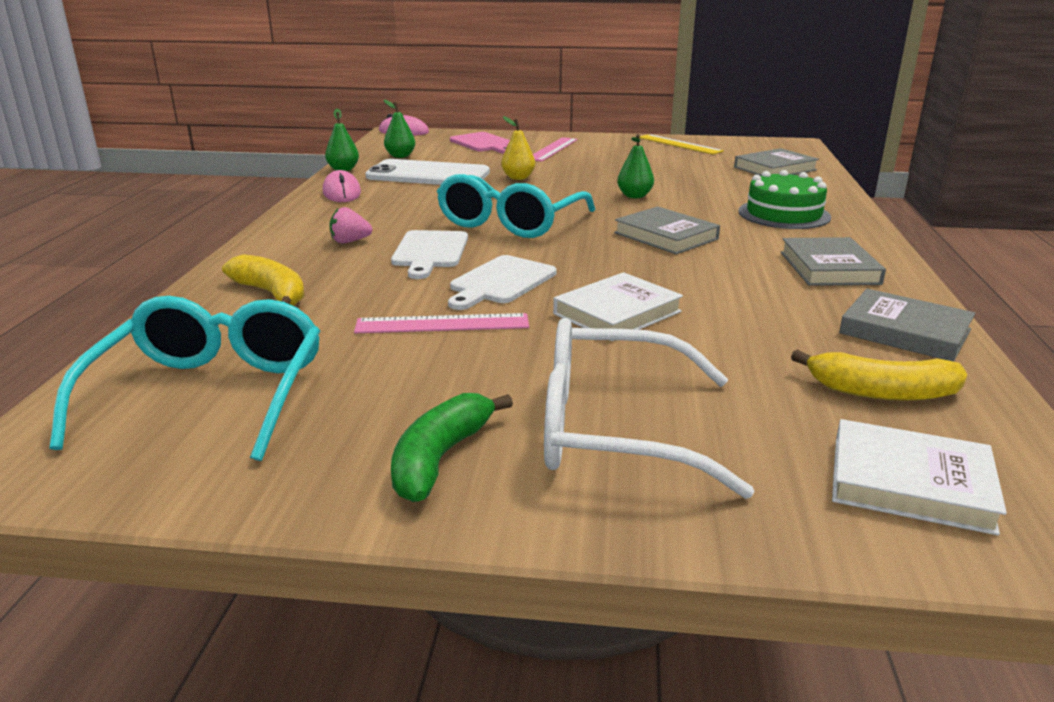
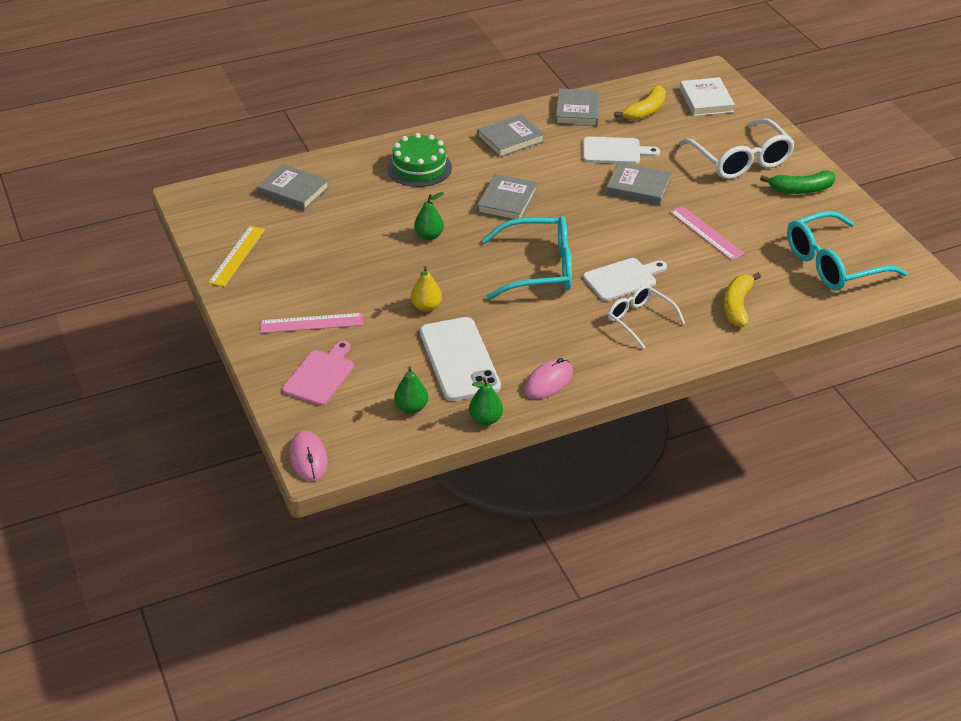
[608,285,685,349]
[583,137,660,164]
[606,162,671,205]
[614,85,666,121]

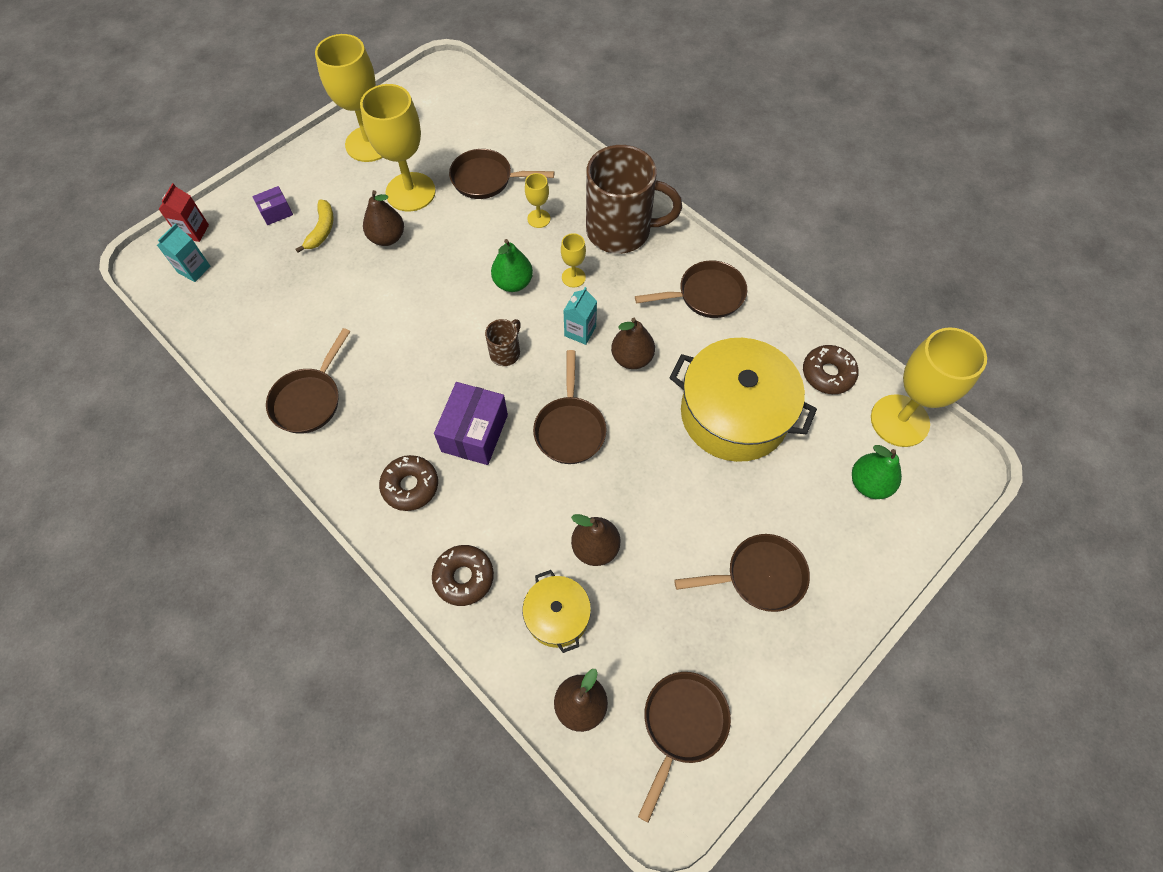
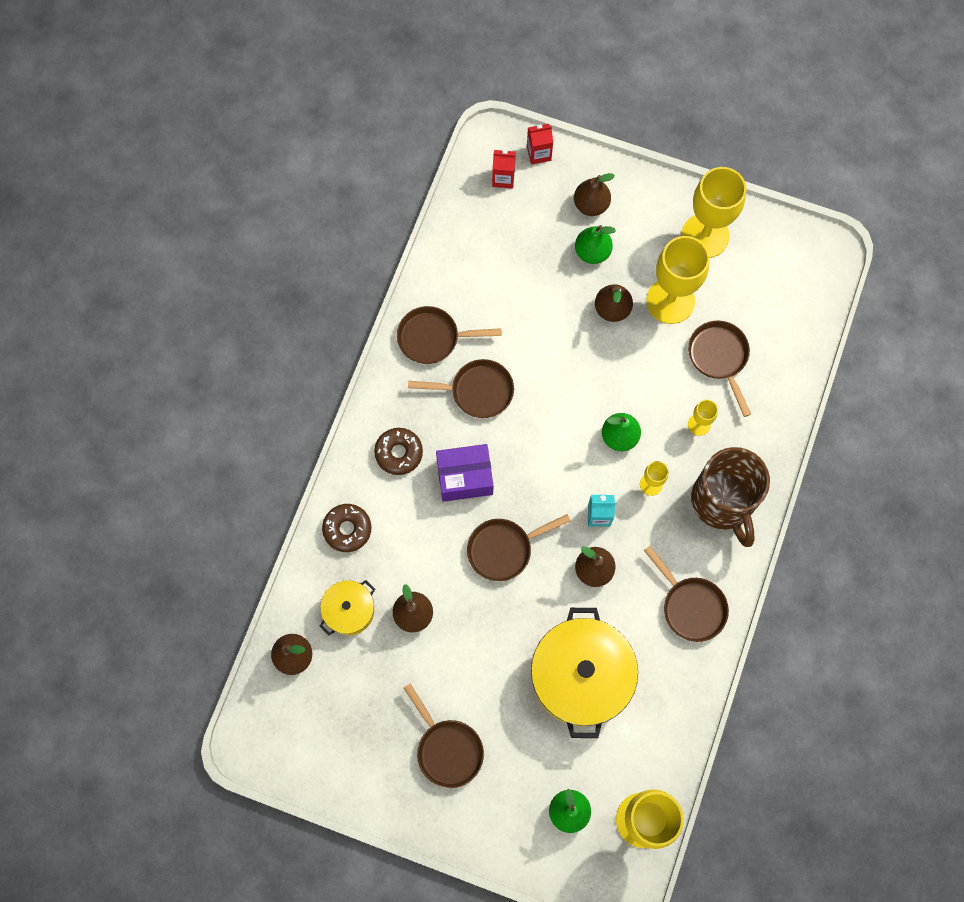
[574,173,615,216]
[575,225,616,264]
[492,150,516,189]
[485,319,521,366] (first image)
[803,345,859,394] (first image)
[408,359,514,418]

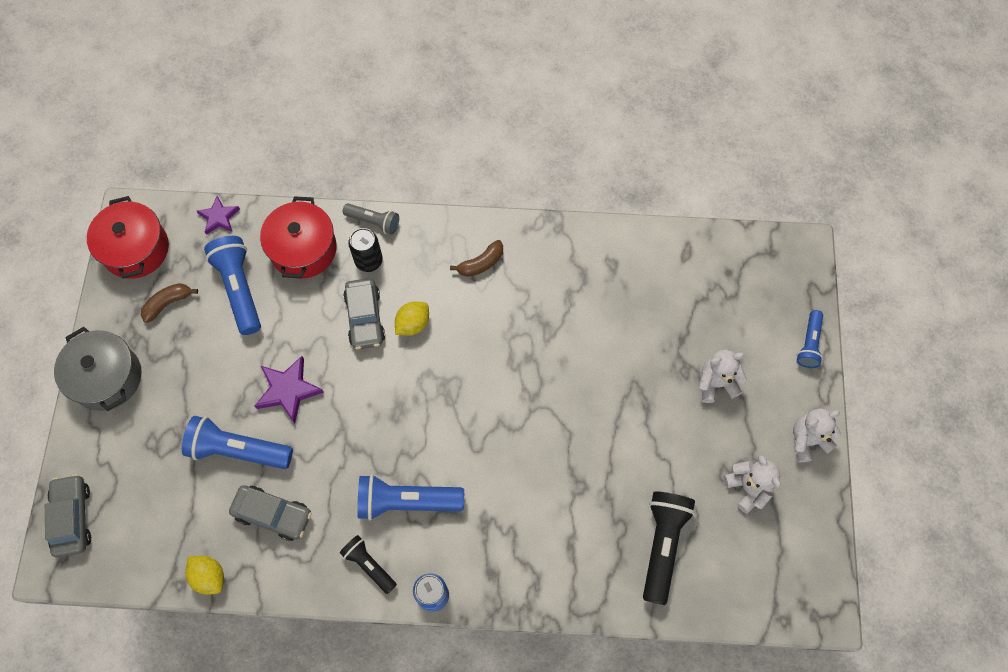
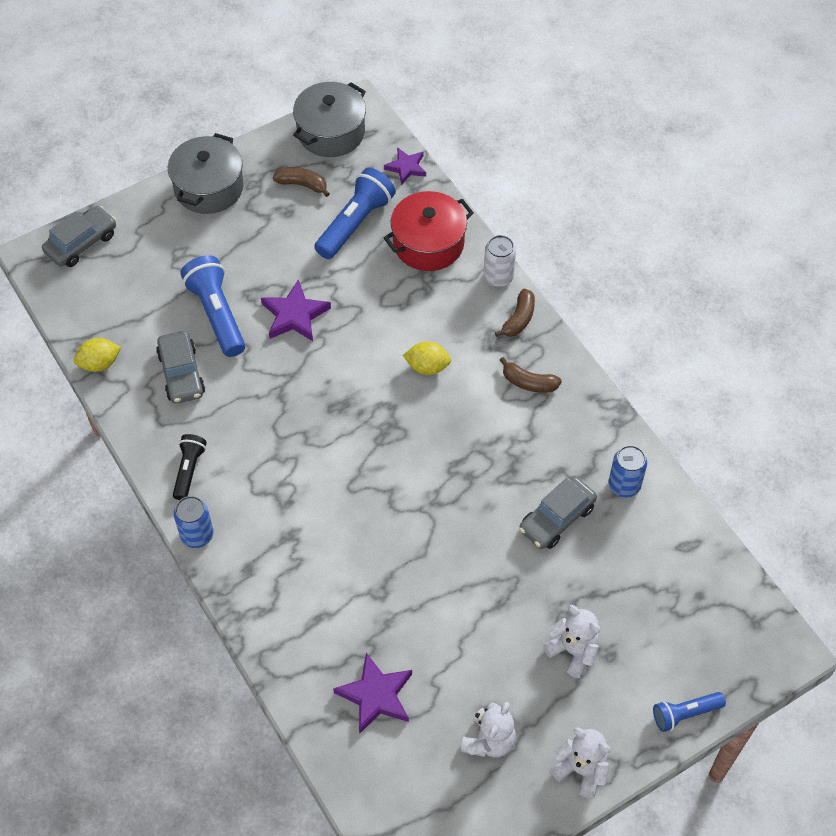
[293,82,366,157]
[483,235,516,287]
[348,228,383,272] (first image)
[519,476,597,549]
[357,474,464,520] (first image)
[333,653,412,734]
[74,338,121,372]
[495,289,535,337]
[609,445,647,497]

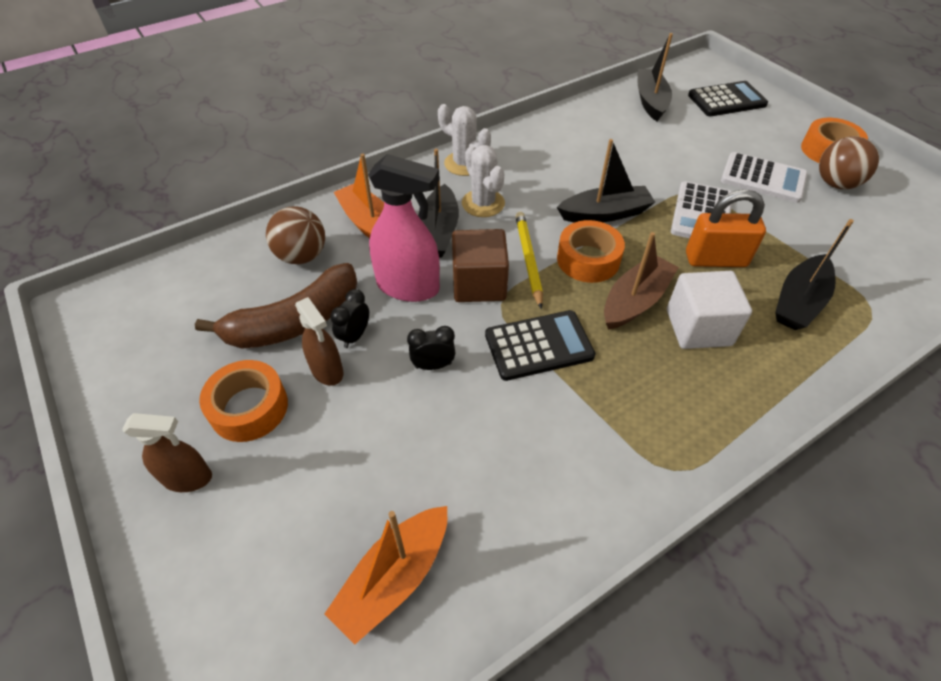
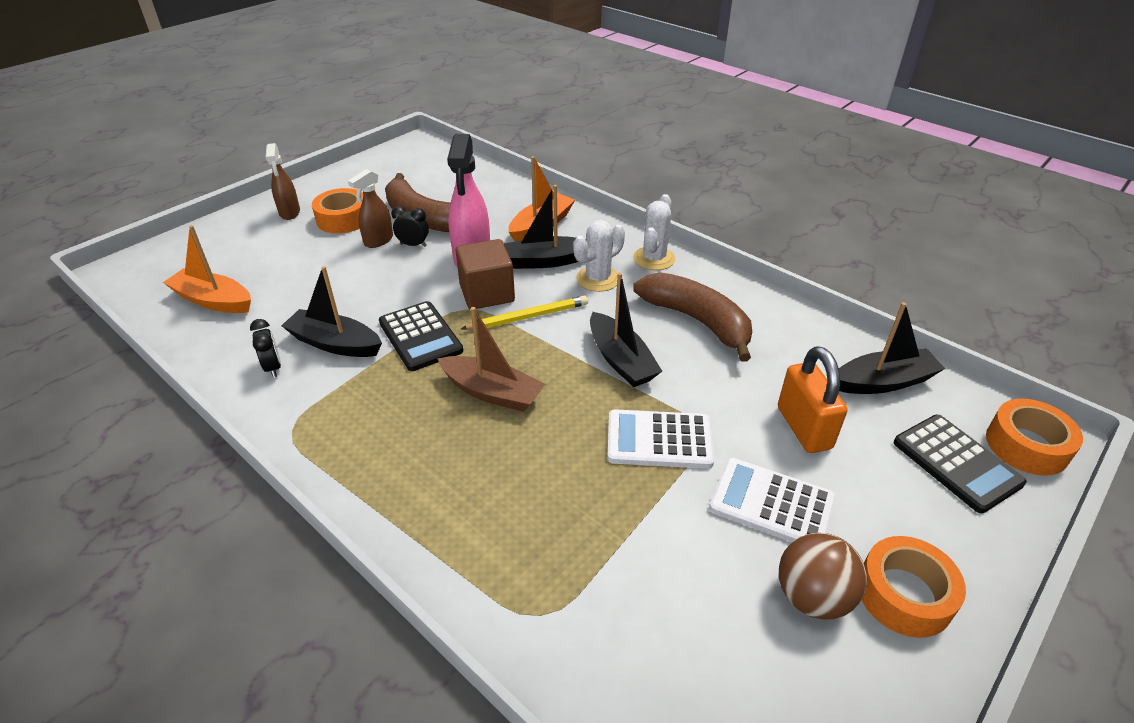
[709,458,836,542]
[778,346,847,453]
[266,206,325,264] (first image)
[281,266,382,357]
[986,399,1083,476]
[667,271,752,349] (first image)
[250,319,281,378]
[633,272,752,362]

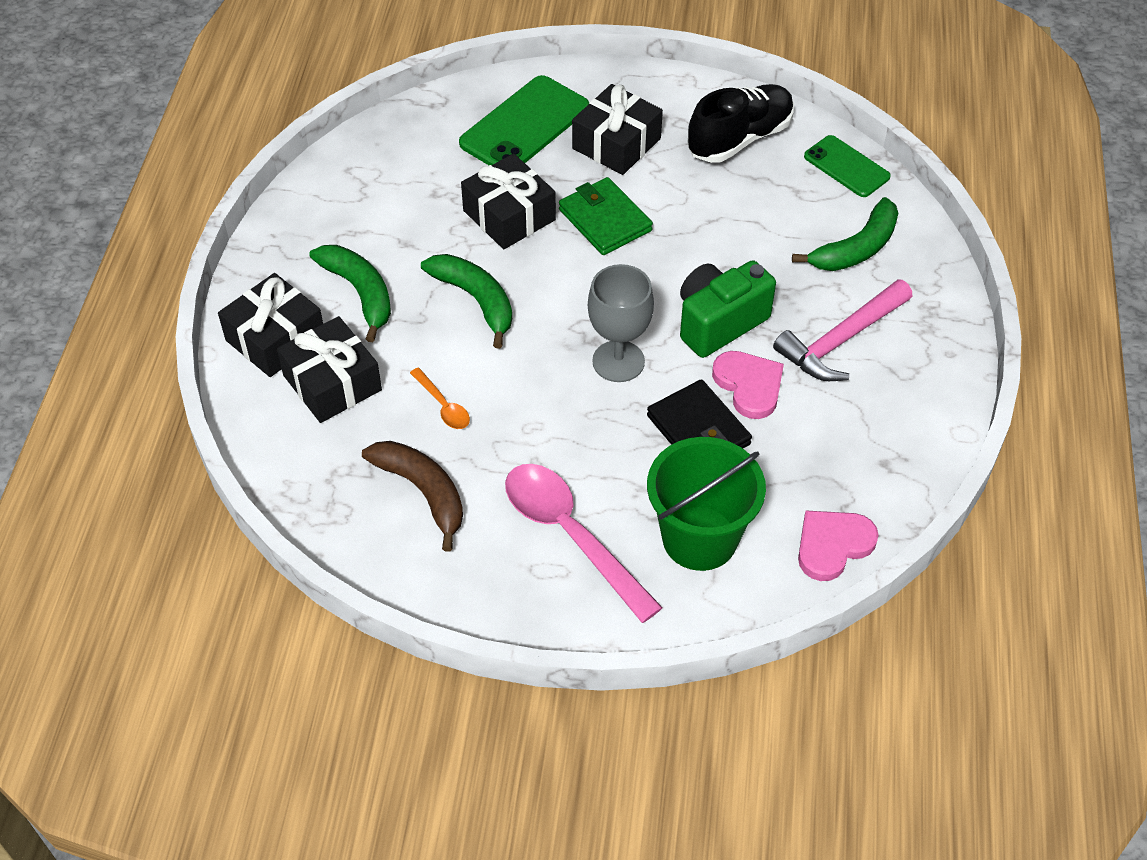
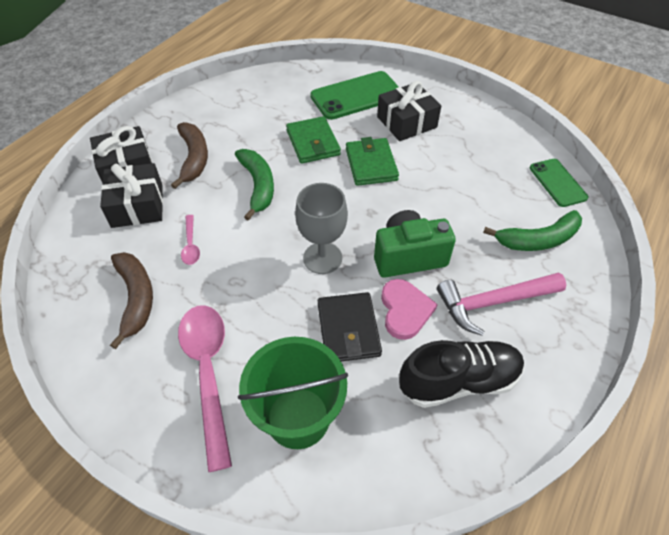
[399,340,524,408]
[286,116,341,164]
[171,122,208,189]
[181,215,200,265]
[798,511,879,581] (first image)

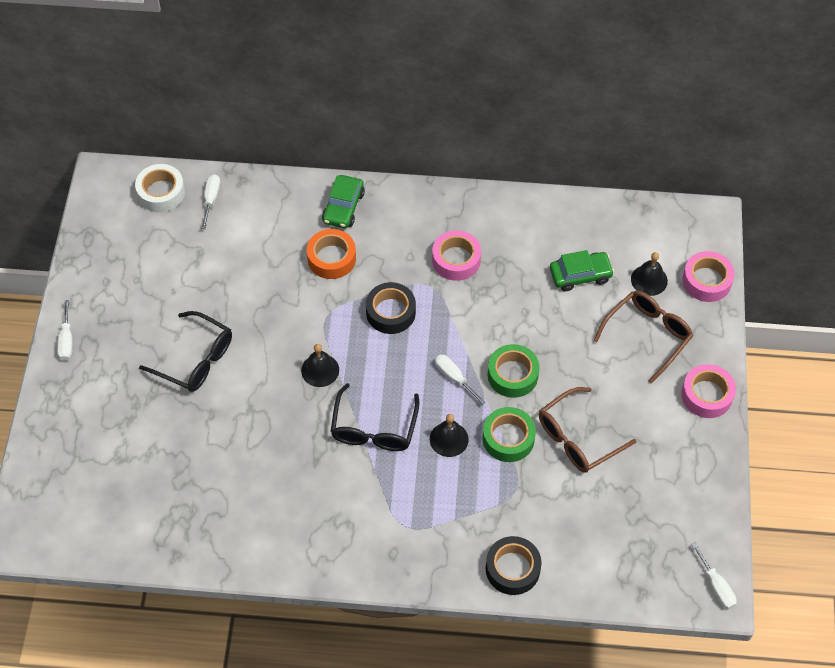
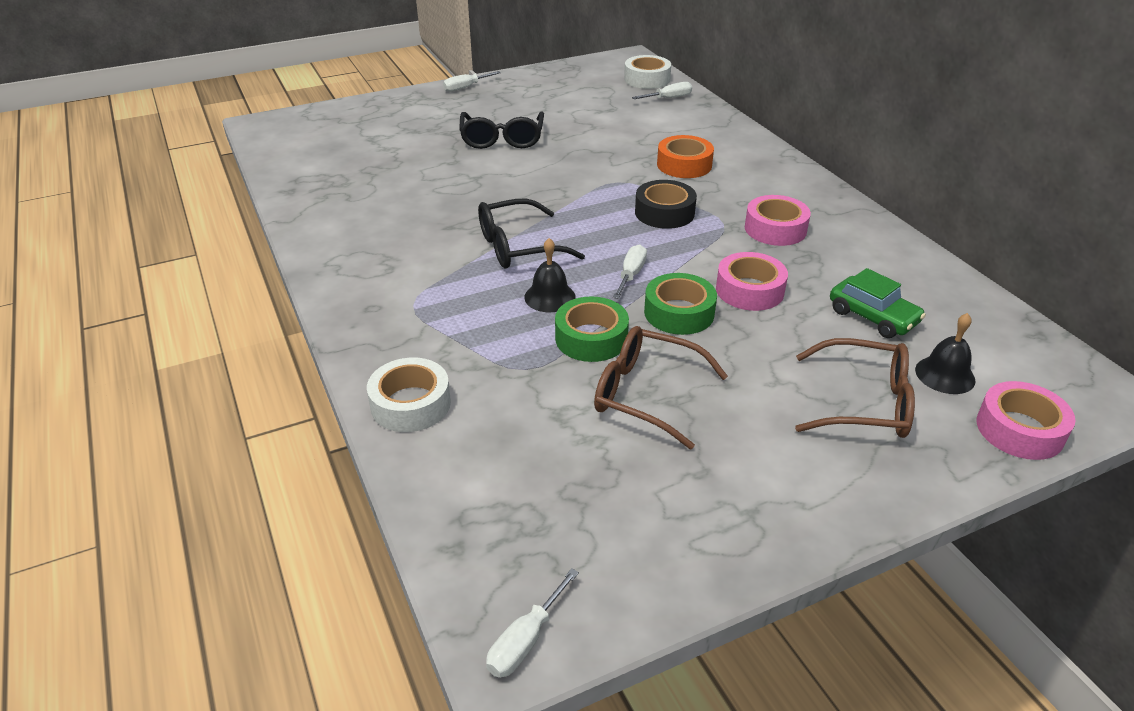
[322,175,365,228] (first image)
[301,344,339,387] (first image)
[716,252,788,311]
[367,358,451,432]

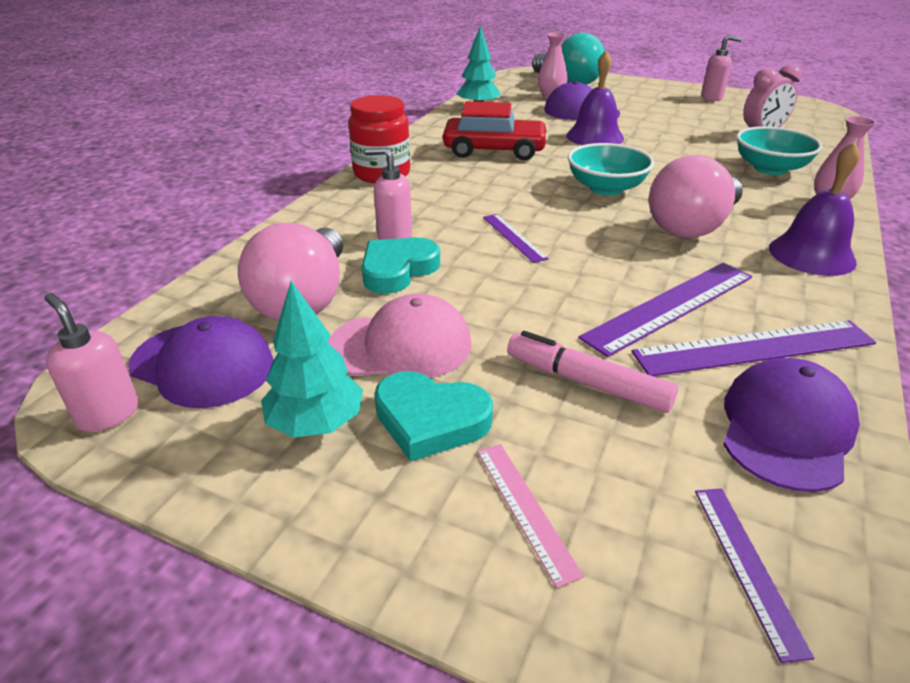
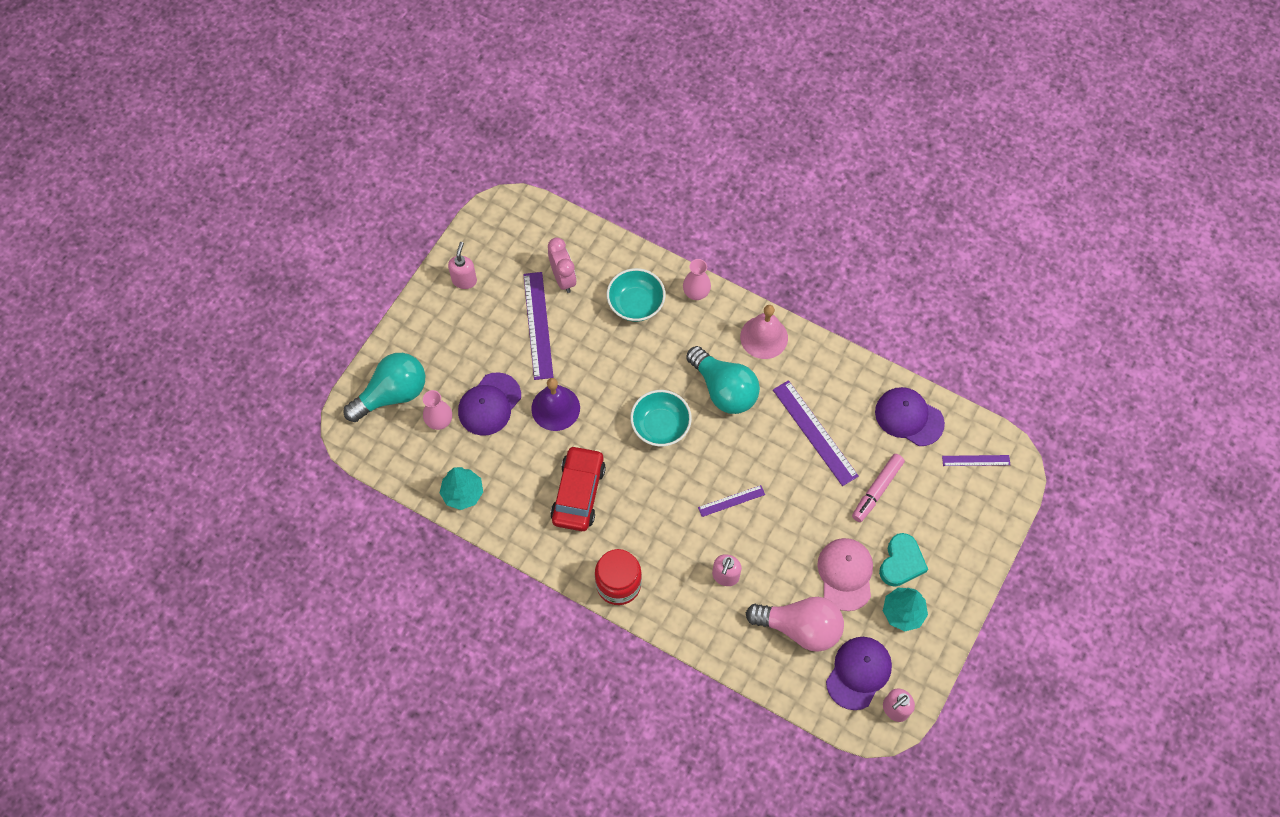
[740,305,788,359]
[686,346,760,414]
[362,237,440,294] (first image)
[523,272,554,380]
[477,444,584,588] (first image)

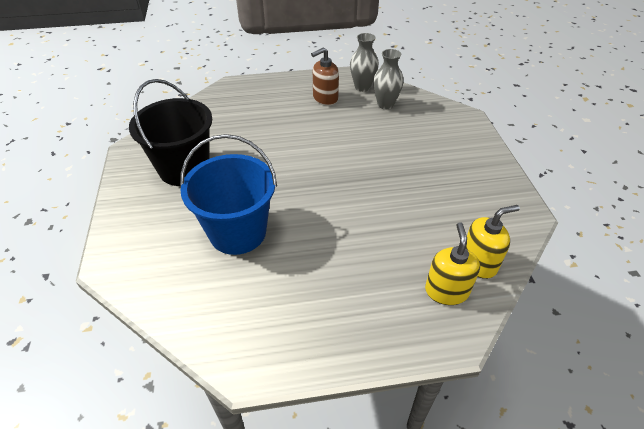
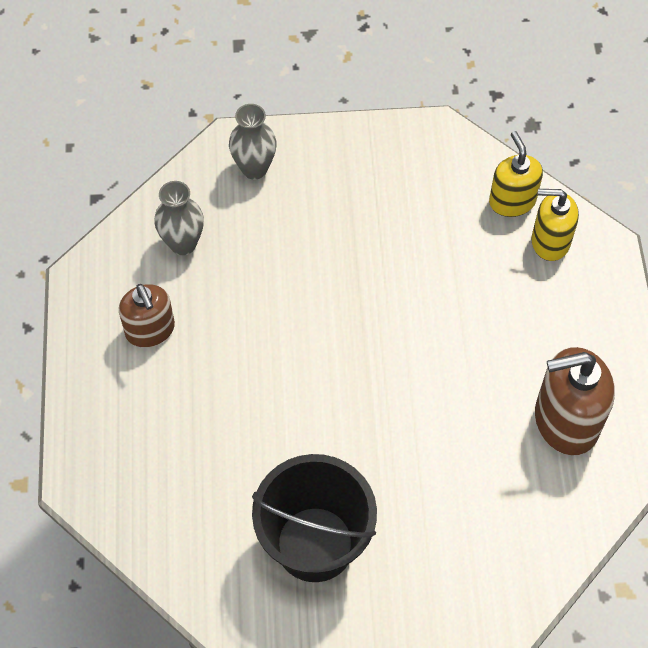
[229,104,277,180]
[180,134,277,255] (first image)
[535,347,615,455]

